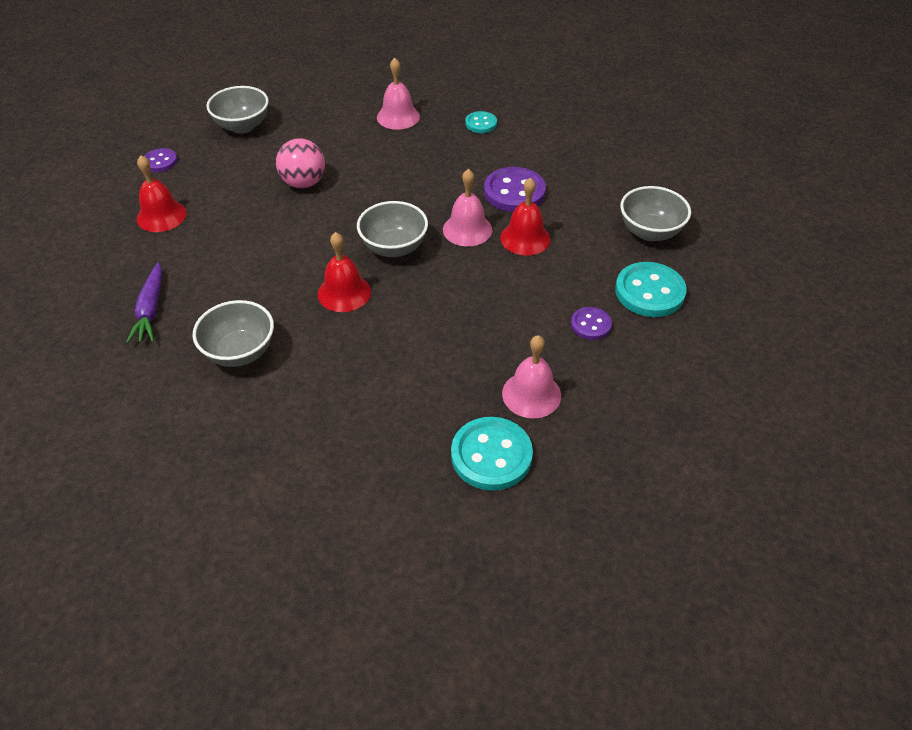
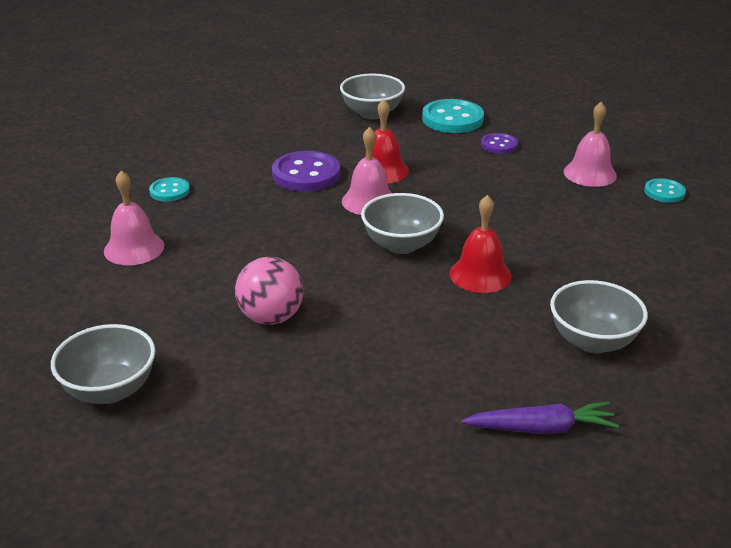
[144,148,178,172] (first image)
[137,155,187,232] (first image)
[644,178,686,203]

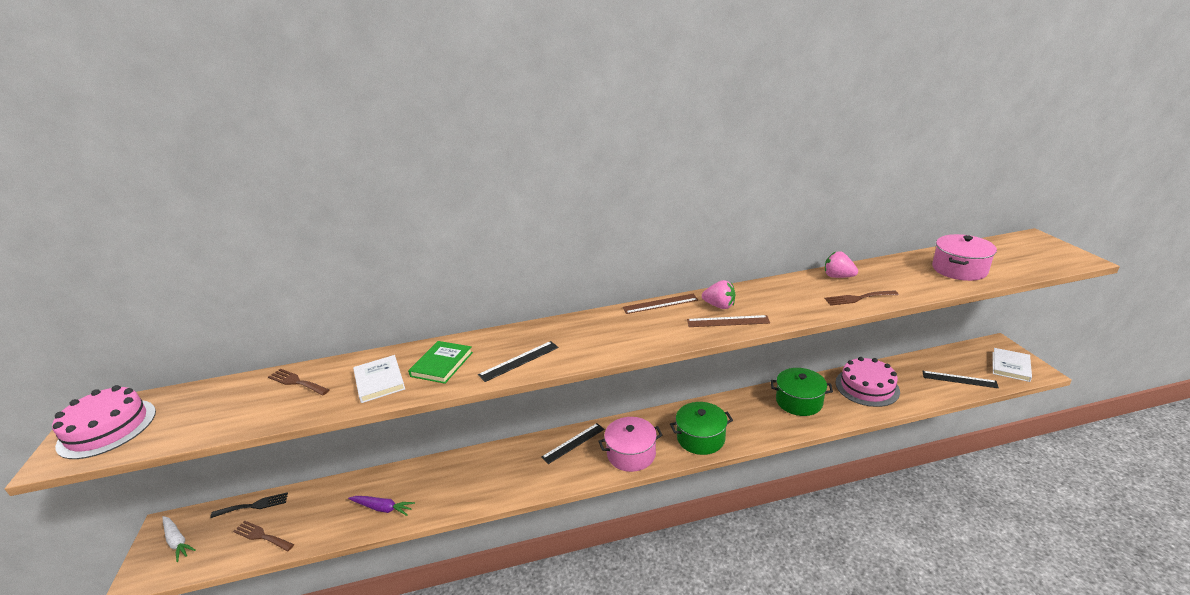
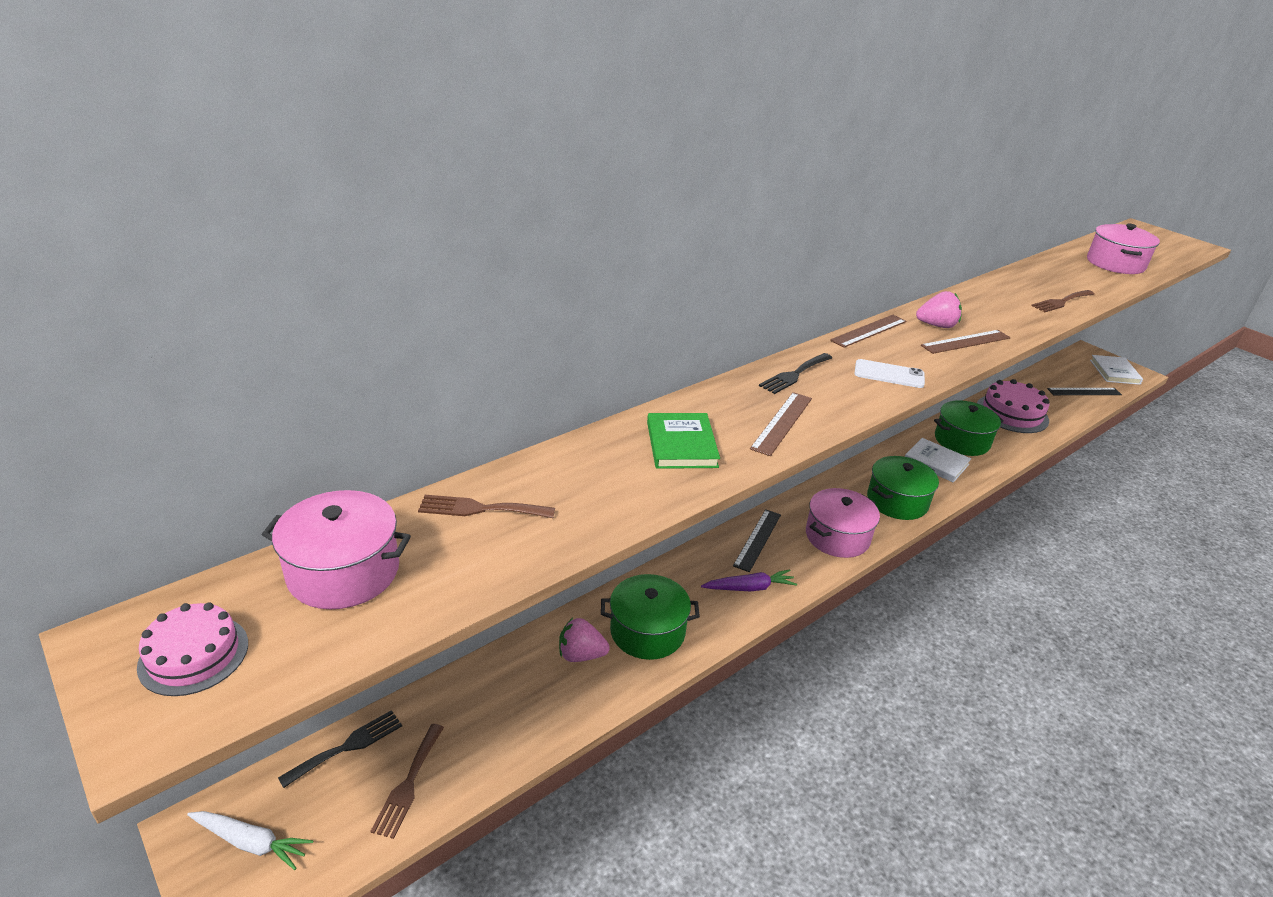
[559,618,610,662]
[750,392,812,456]
[905,438,971,483]
[137,603,248,696]
[701,569,797,591]
[370,724,444,839]
[759,353,832,394]
[854,359,925,388]
[262,490,411,609]
[601,574,700,660]

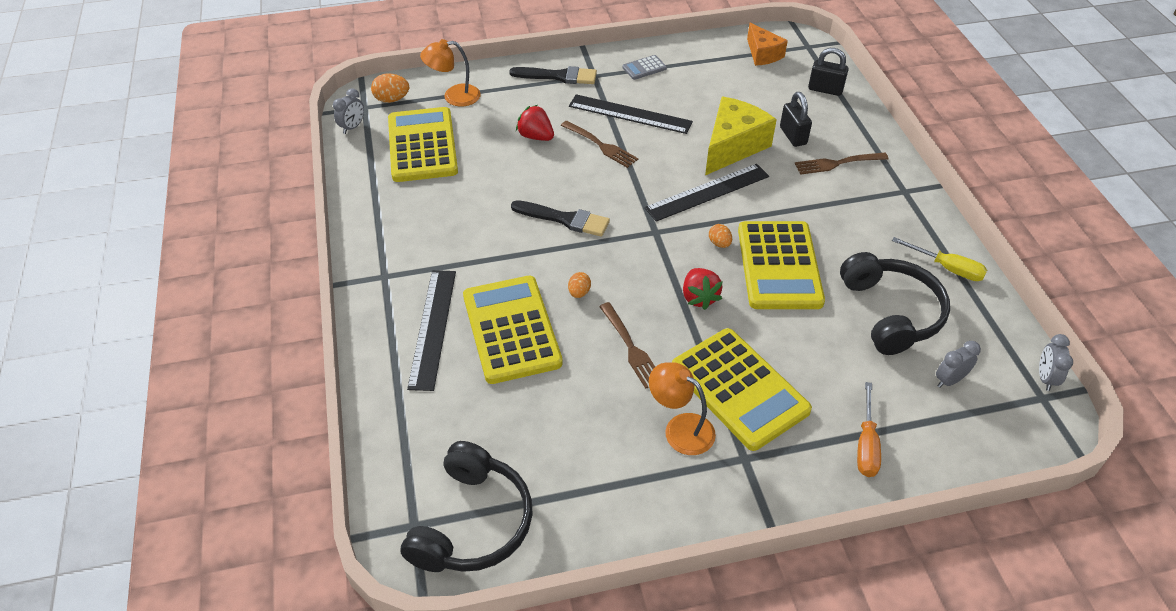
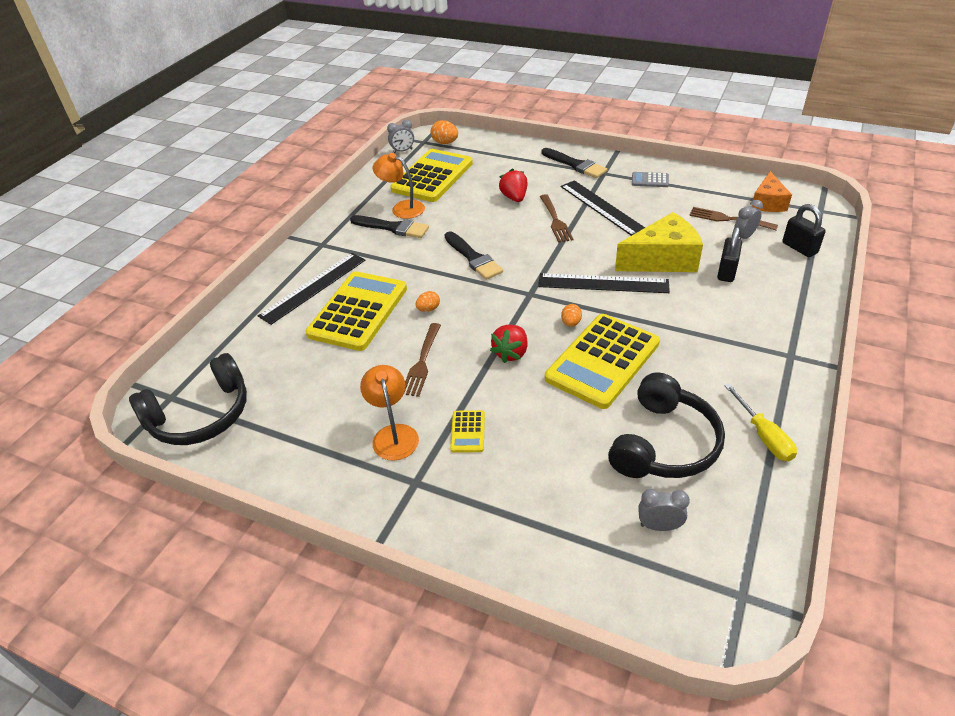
[373,153,425,219]
[689,207,778,230]
[450,410,485,453]
[734,200,763,239]
[857,382,881,477] (first image)
[350,215,429,238]

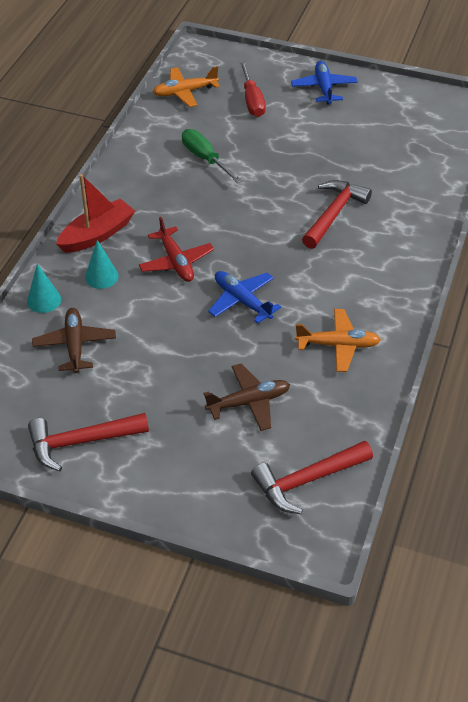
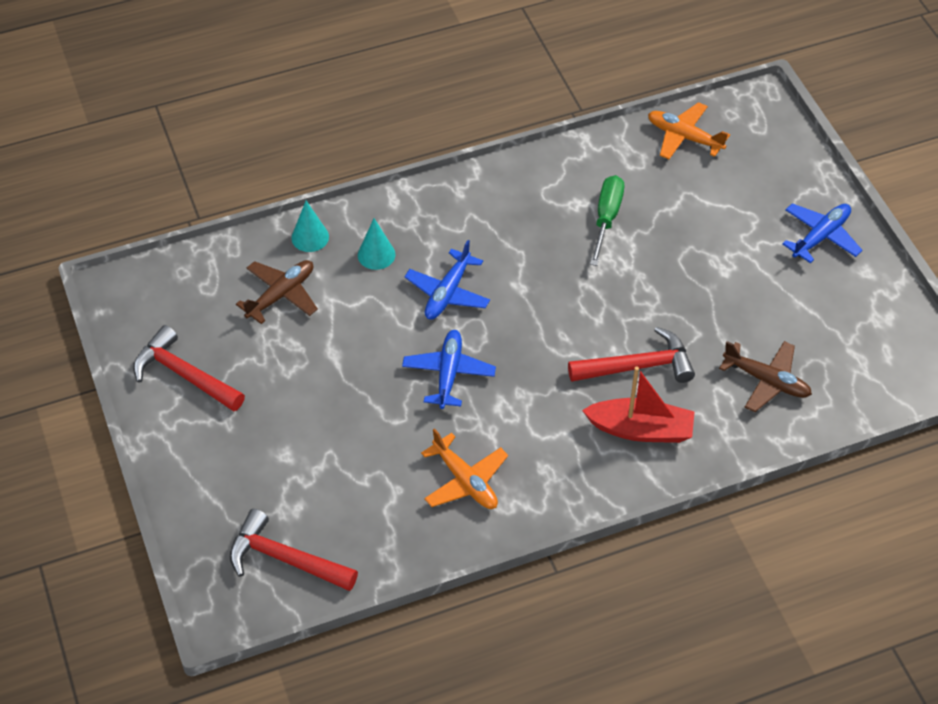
[240,61,266,117] (first image)
[582,367,695,443]
[405,240,490,319]
[719,341,812,412]

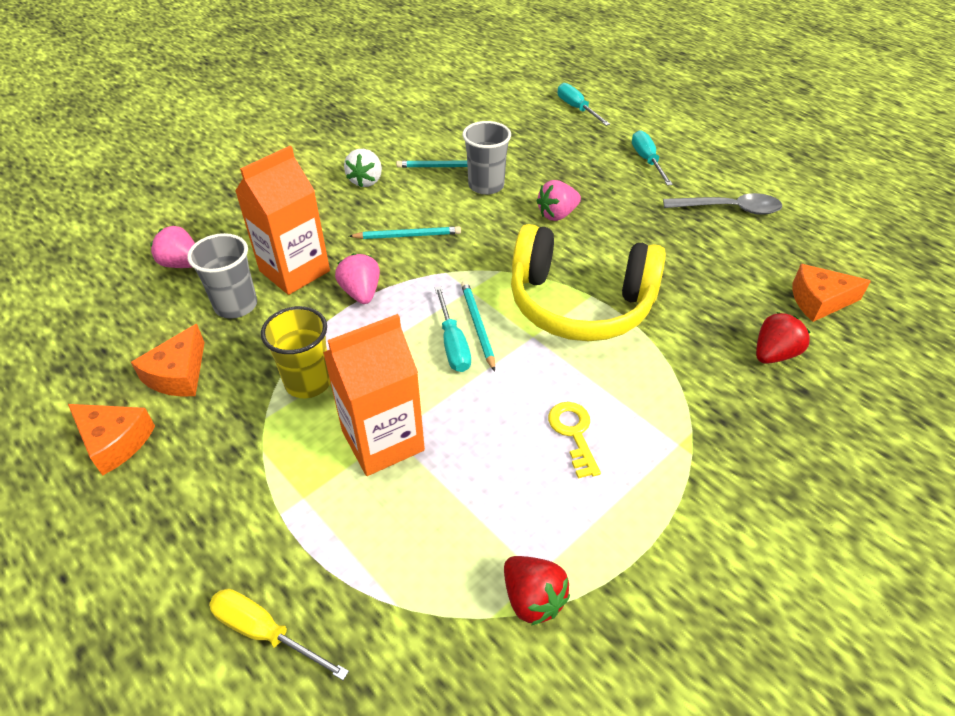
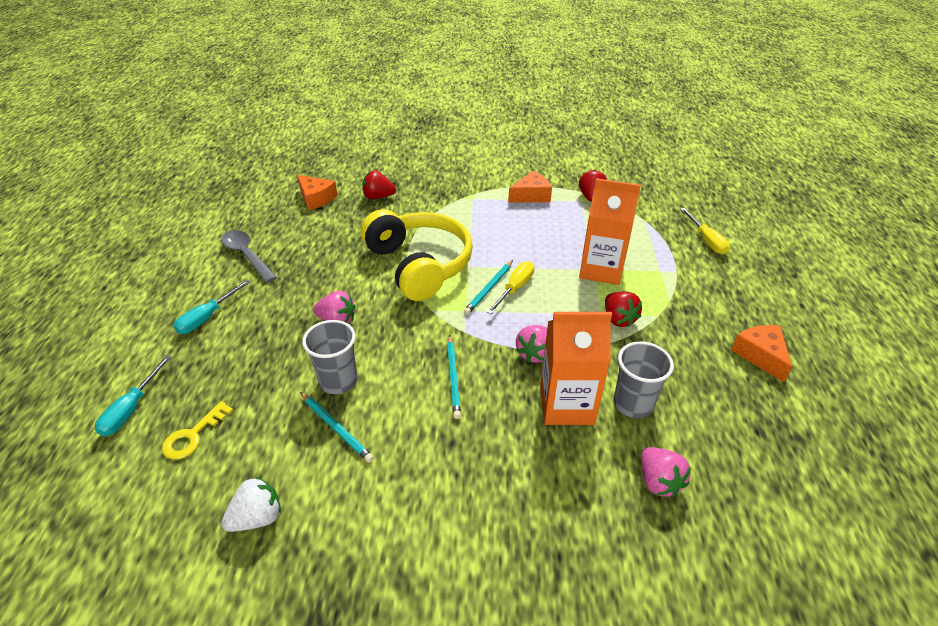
[221,477,281,532]
[447,334,461,419]
[487,261,534,314]
[605,291,642,328]
[508,171,552,203]
[162,401,233,460]

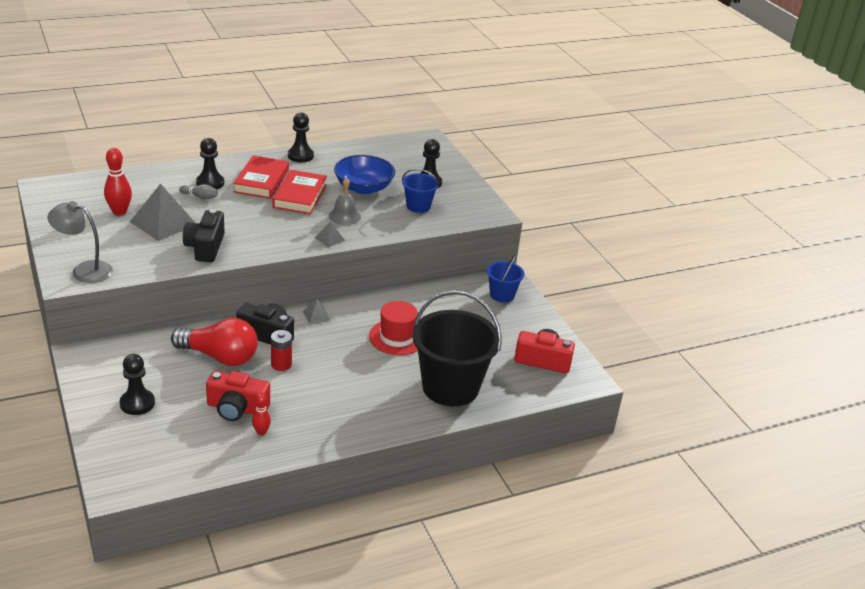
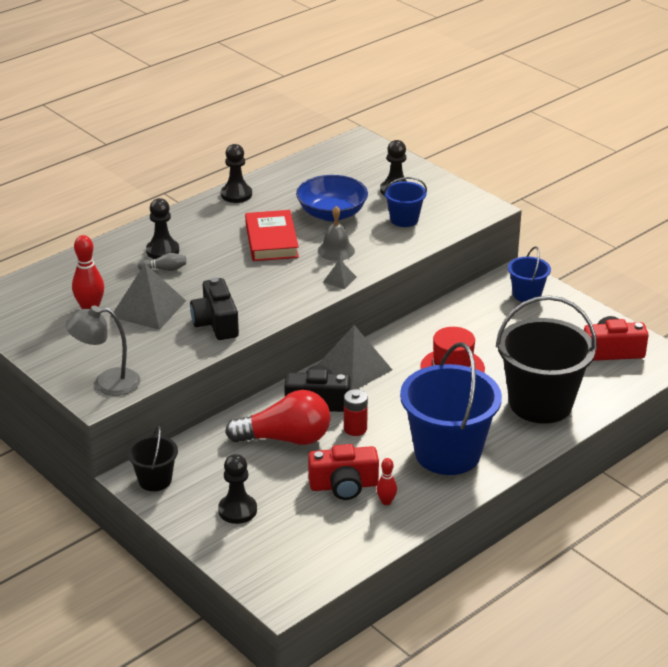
[233,156,289,199] (first image)
[318,325,392,390]
[400,342,502,475]
[127,426,178,491]

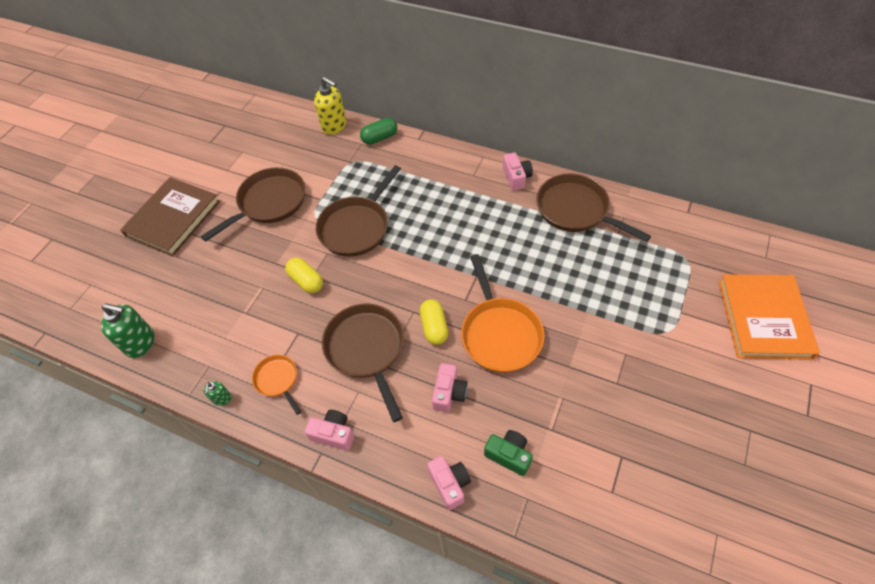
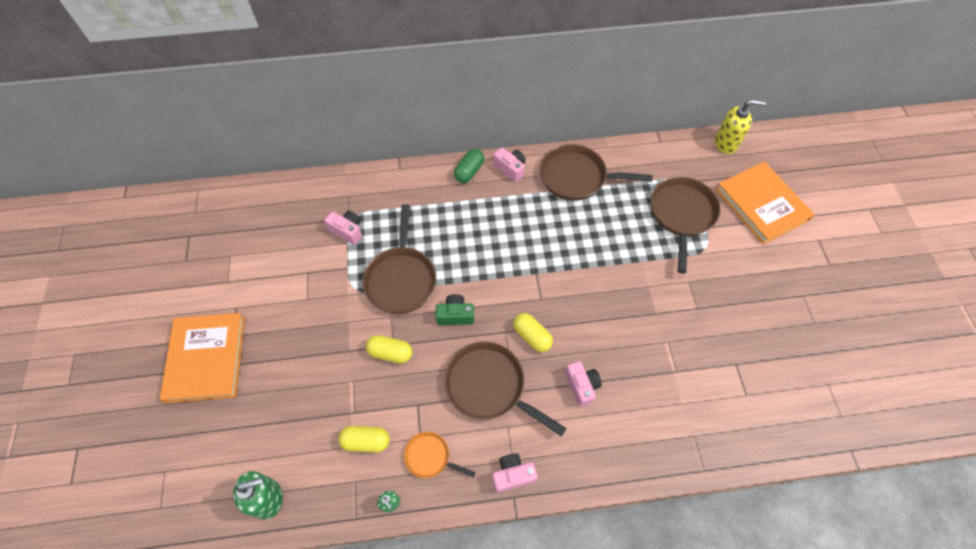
[715,99,766,154]
[454,149,484,183]
[651,177,721,274]
[160,313,245,403]
[461,254,545,373] (first image)
[436,294,474,325]
[324,211,362,245]
[338,426,390,452]

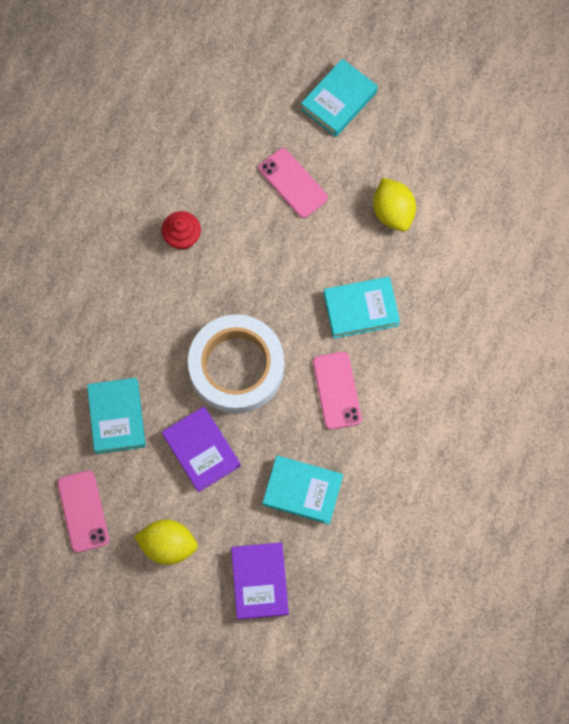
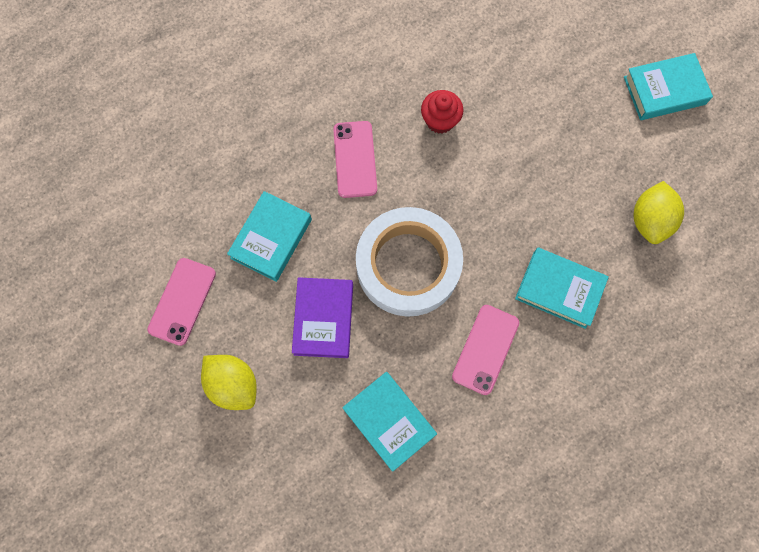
[333,121,377,198]
[231,542,289,620] (first image)

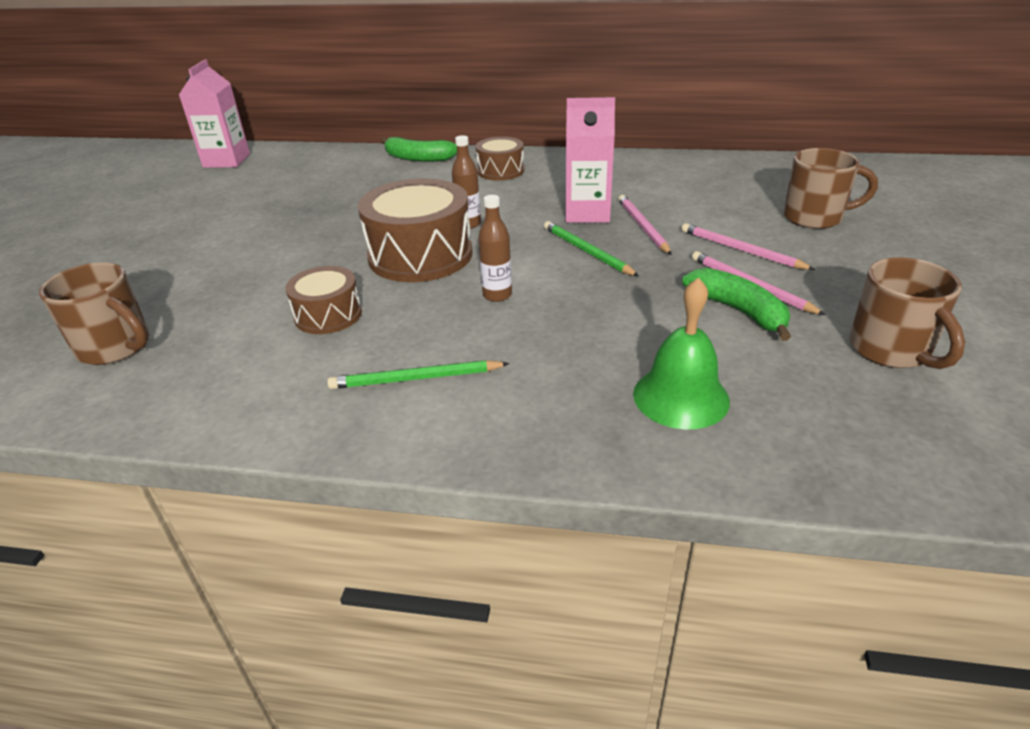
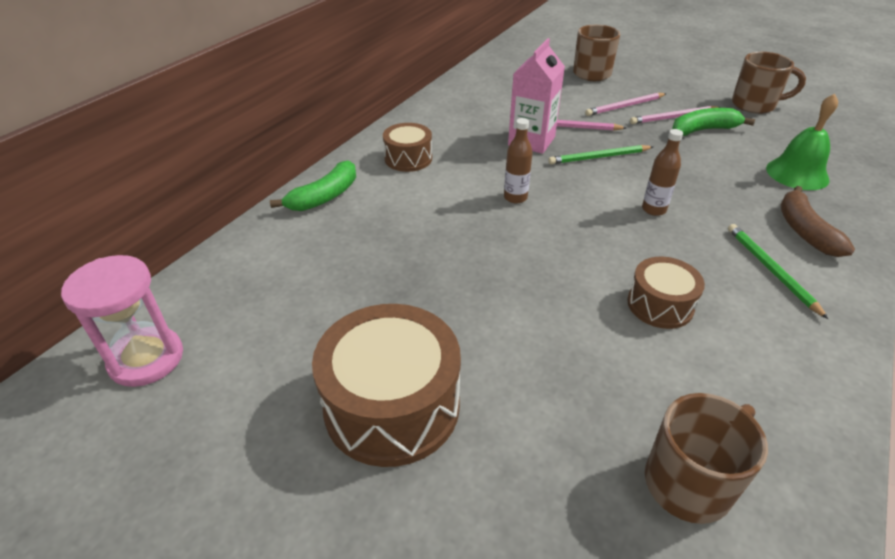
[61,255,183,387]
[312,304,461,467]
[728,224,828,319]
[781,186,855,257]

